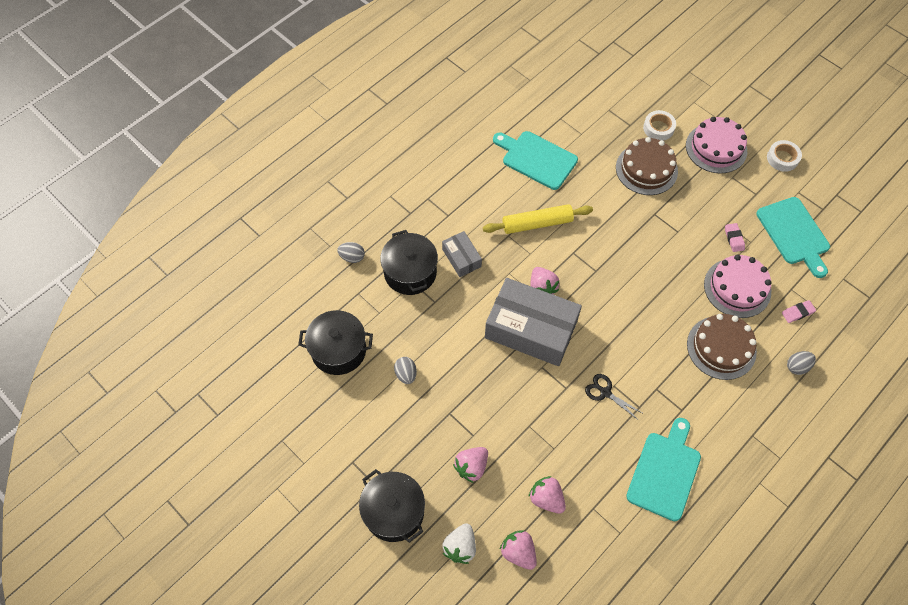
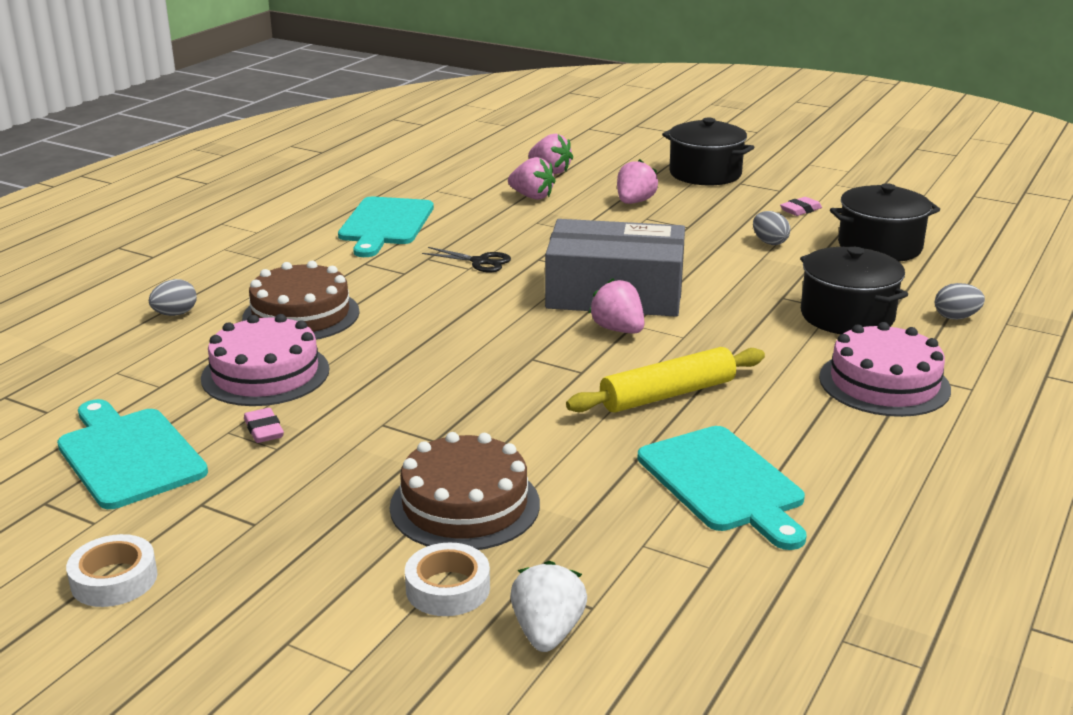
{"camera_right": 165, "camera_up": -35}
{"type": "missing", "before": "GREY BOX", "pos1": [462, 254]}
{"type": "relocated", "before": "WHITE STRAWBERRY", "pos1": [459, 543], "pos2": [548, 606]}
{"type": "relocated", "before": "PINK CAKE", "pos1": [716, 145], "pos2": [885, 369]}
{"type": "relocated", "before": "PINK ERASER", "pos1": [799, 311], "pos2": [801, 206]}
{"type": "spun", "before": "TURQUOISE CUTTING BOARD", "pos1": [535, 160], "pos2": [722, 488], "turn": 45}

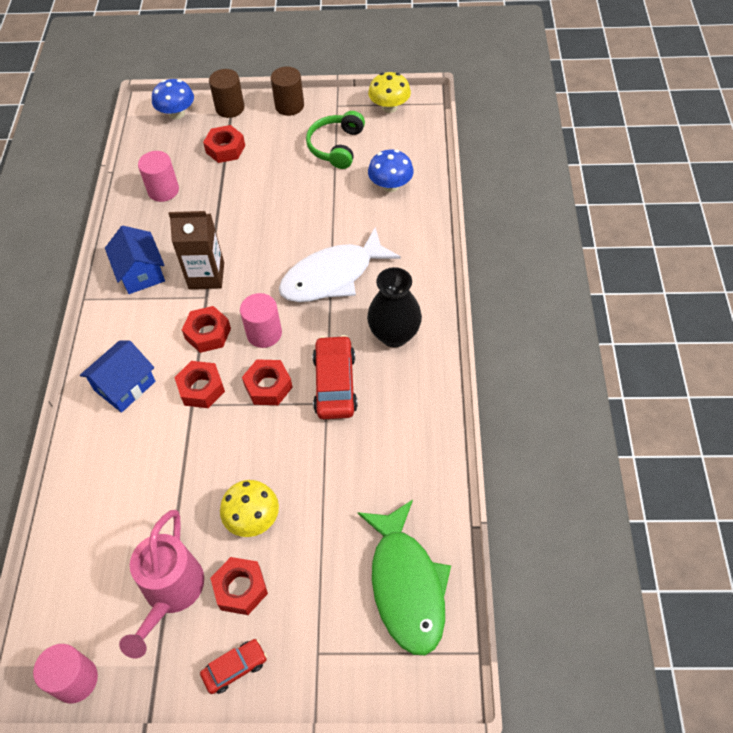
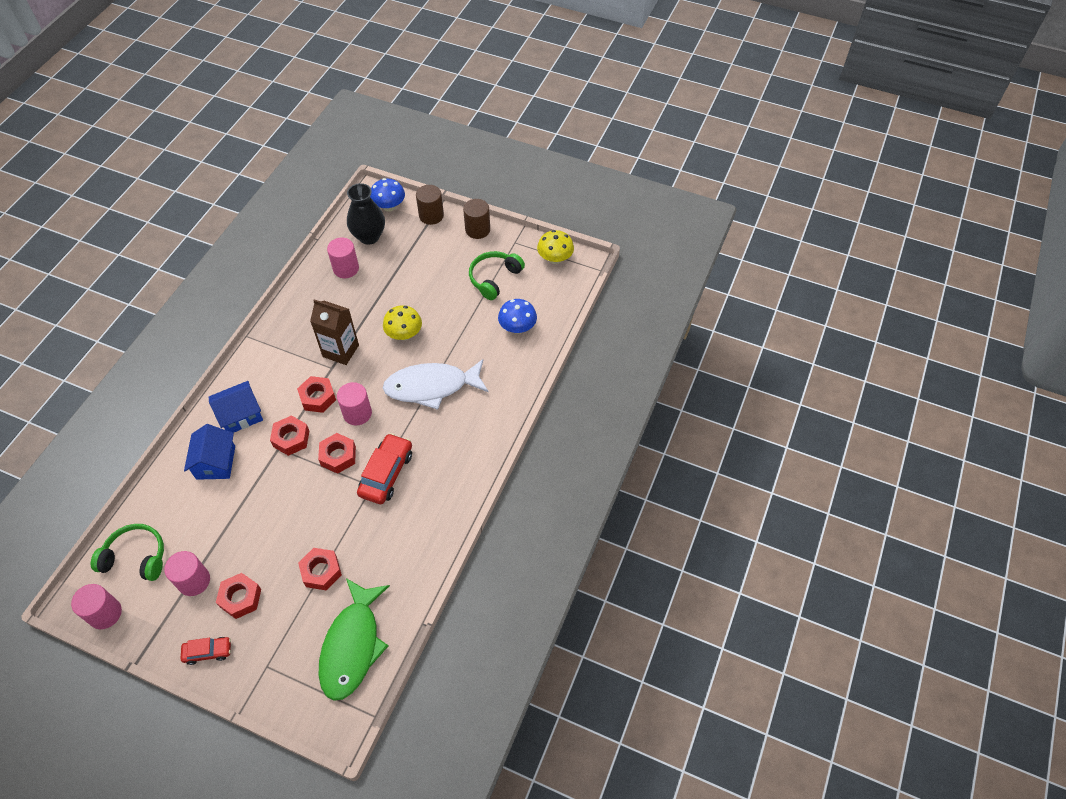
{"camera_right": 20, "camera_up": 0}
{"type": "appeared", "after": "GREEN HEADPHONES", "pos2": [127, 552]}
{"type": "relocated", "before": "BLUE HOUSE", "pos1": [135, 260], "pos2": [209, 452]}
{"type": "relocated", "before": "RED NUT", "pos1": [224, 144], "pos2": [320, 569]}
{"type": "relocated", "before": "YELLOW MUSHROOM", "pos1": [249, 508], "pos2": [402, 322]}
{"type": "relocated", "before": "BLACK VASE", "pos1": [394, 307], "pos2": [366, 214]}
{"type": "exchanged", "before": "PINK WATERING CAN", "after": "PINK CYLINDER", "pos1": [161, 584], "pos2": [187, 573]}

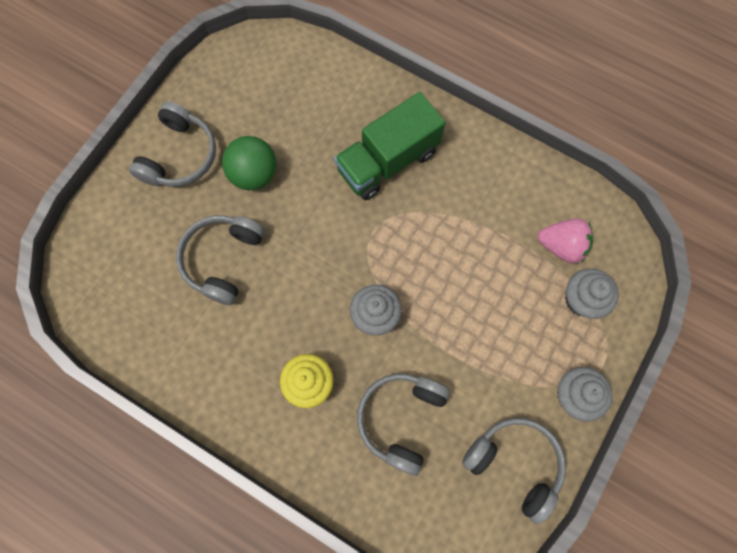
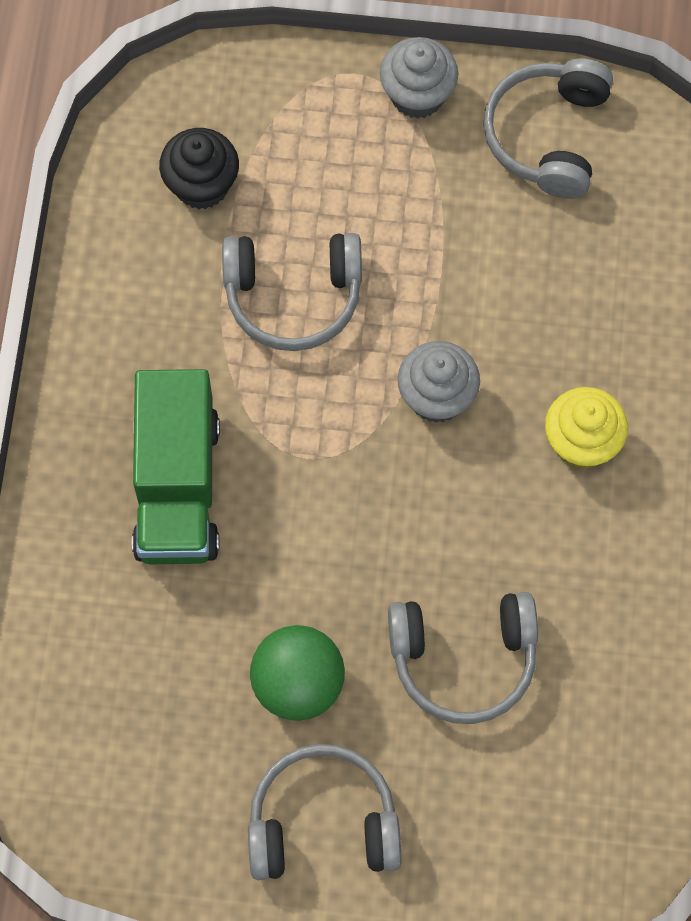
{"camera_right": -115, "camera_up": -5}
{"type": "missing", "before": "GREY CUPCAKE", "pos1": [592, 294]}
{"type": "relocated", "before": "GREY HEADPHONES", "pos1": [403, 425], "pos2": [292, 292]}
{"type": "exchanged", "before": "PINK STRAWBERRY", "after": "BLACK CUPCAKE", "pos1": [565, 241], "pos2": [199, 169]}
{"type": "spun", "before": "GREEN TRUCK", "pos1": [390, 146], "pos2": [176, 466], "turn": 60}

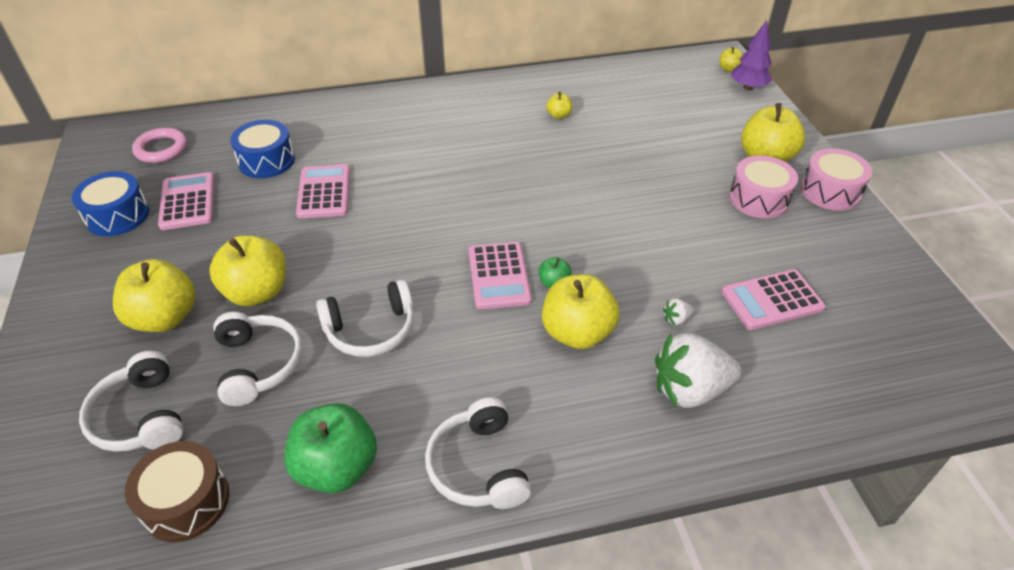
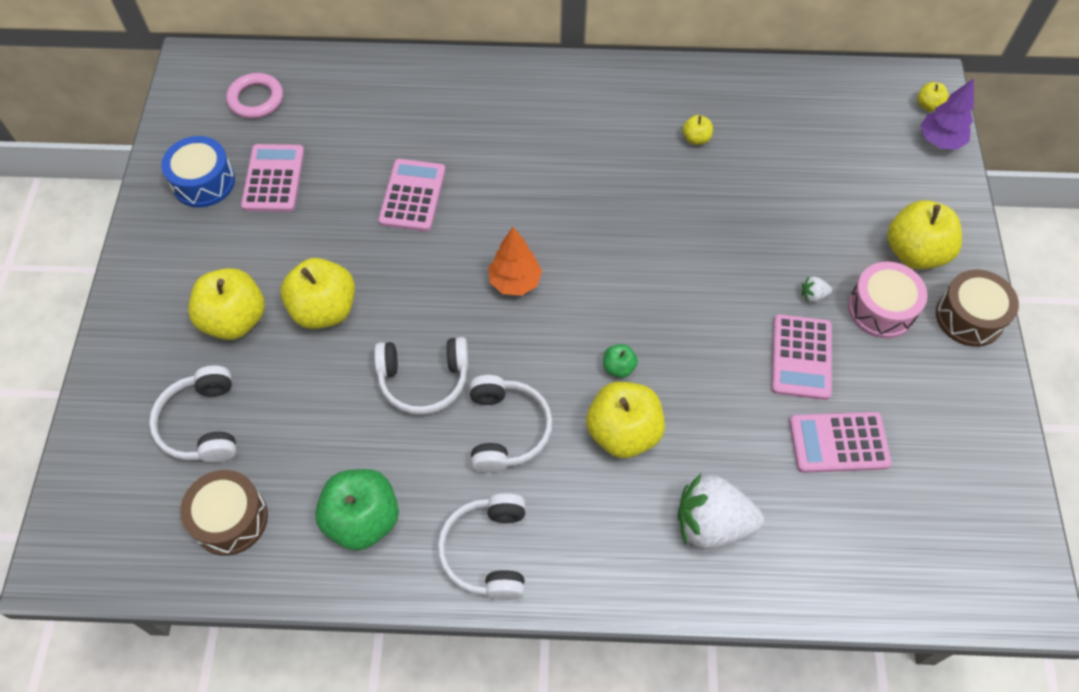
{"camera_right": 15, "camera_up": 15}
{"type": "missing", "before": "BLUE DRUM", "pos1": [262, 149]}
{"type": "appeared", "after": "ORANGE TREE", "pos2": [515, 261]}
{"type": "relocated", "before": "WHITE HEADPHONES", "pos1": [257, 359], "pos2": [511, 424]}
{"type": "relocated", "before": "PINK CALCULATOR", "pos1": [500, 276], "pos2": [801, 357]}
{"type": "relocated", "before": "WHITE STRAWBERRY", "pos1": [678, 311], "pos2": [817, 289]}
{"type": "colour", "before": "PINK DRUM", "after": "BROWN DRUM", "pos1": [836, 179], "pos2": [977, 308]}

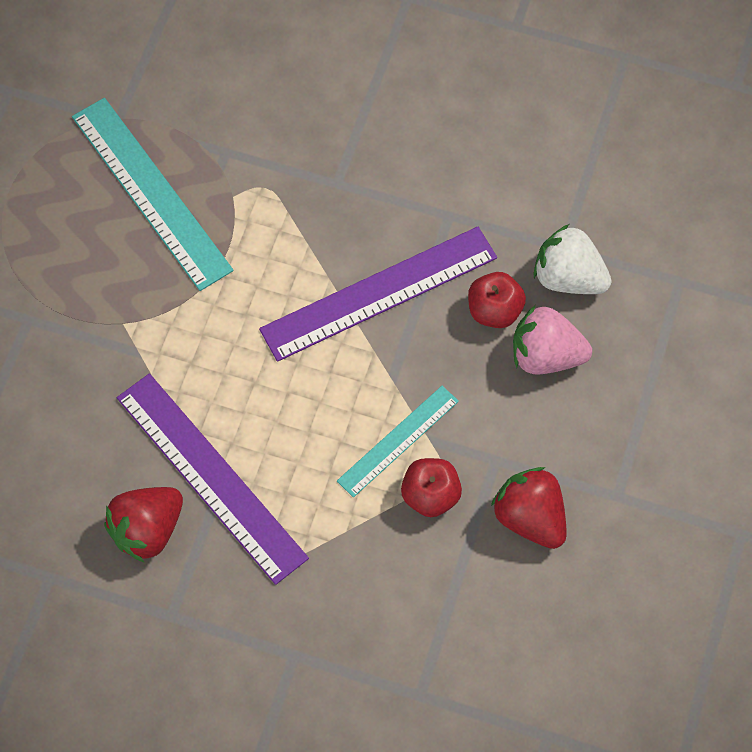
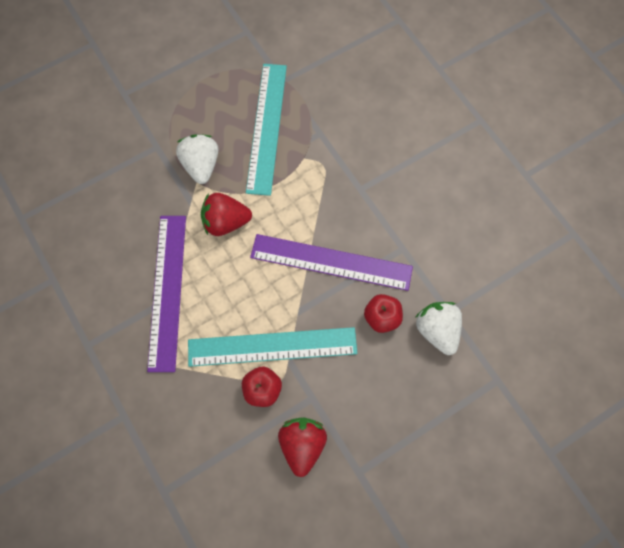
{"camera_right": 40, "camera_up": 5}
{"type": "missing", "before": "PINK STRAWBERRY", "pos1": [552, 339]}
{"type": "appeared", "after": "WHITE STRAWBERRY", "pos2": [197, 159]}
{"type": "relocated", "before": "RED STRAWBERRY", "pos1": [143, 525], "pos2": [226, 214]}
{"type": "size", "before": "TURQUOISE RULER", "pos1": [398, 441], "pos2": [272, 347], "scale": 1.73}

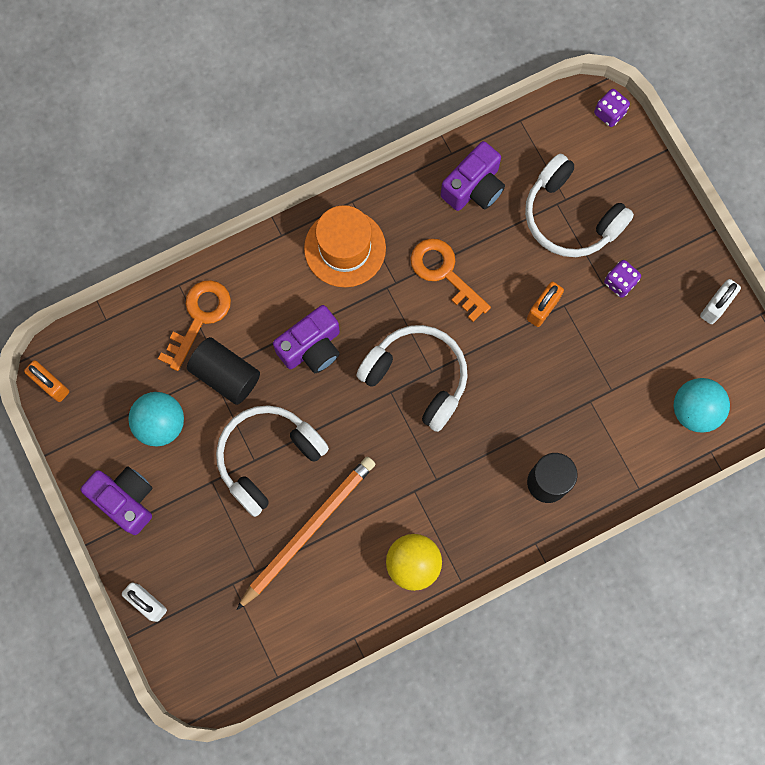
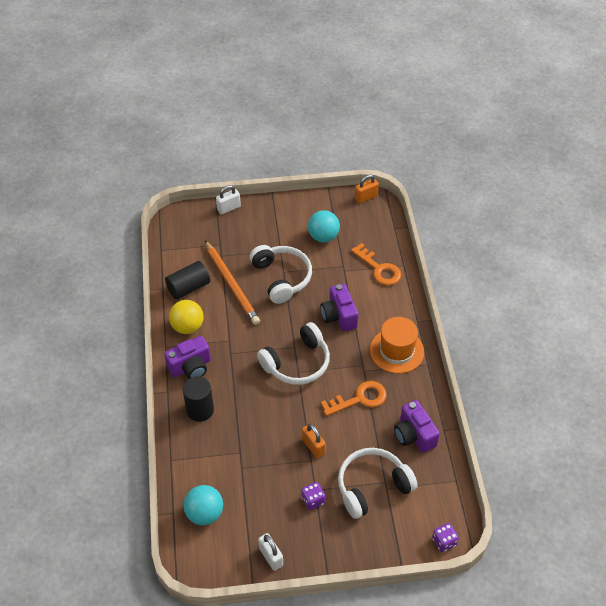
{"camera_right": 110, "camera_up": -25}
{"type": "relocated", "before": "PURPLE CAMERA", "pos1": [116, 500], "pos2": [187, 357]}
{"type": "relocated", "before": "BLACK CYLINDER", "pos1": [223, 371], "pos2": [187, 280]}

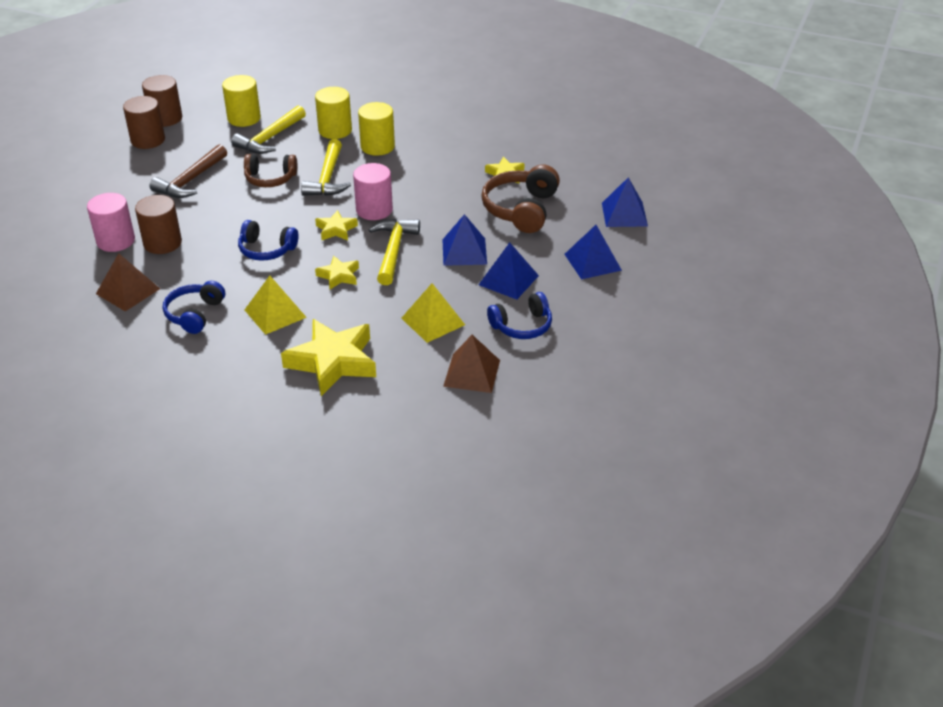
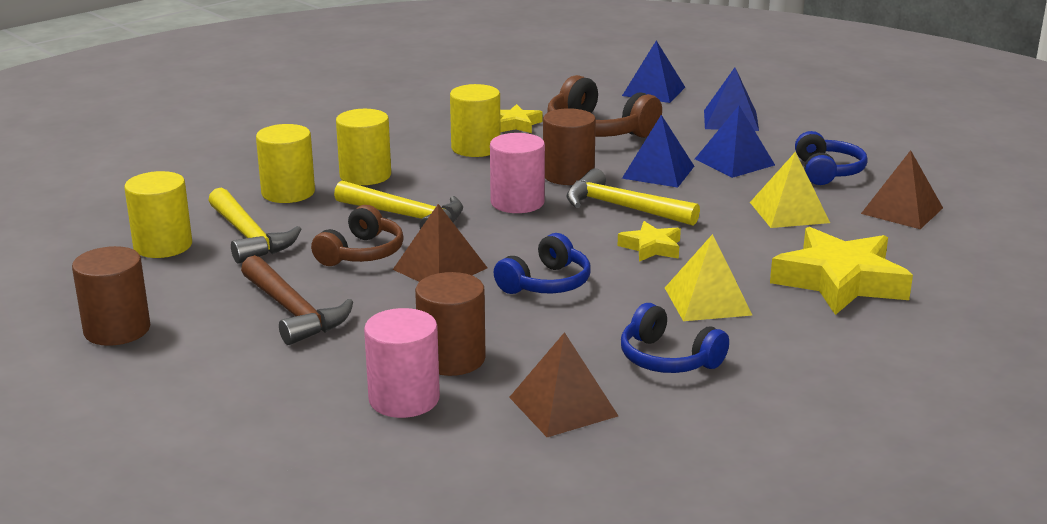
{"camera_right": -65, "camera_up": -15}
{"type": "missing", "before": "YELLOW STAR", "pos1": [336, 225]}
{"type": "appeared", "after": "BROWN PYRAMID", "pos2": [440, 243]}
{"type": "appeared", "after": "YELLOW CYLINDER", "pos2": [475, 120]}
{"type": "relocated", "before": "BROWN CYLINDER", "pos1": [162, 101], "pos2": [569, 146]}

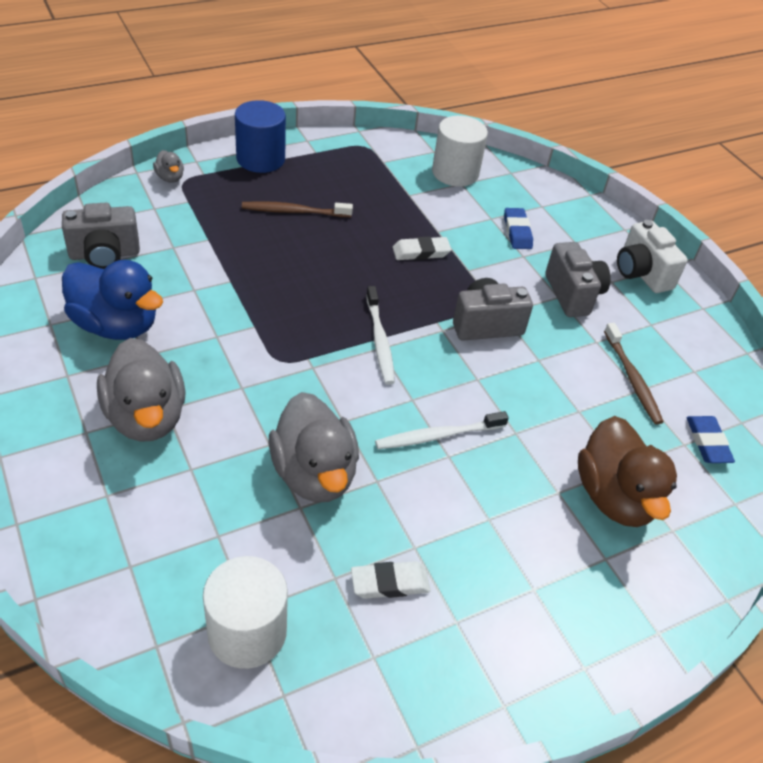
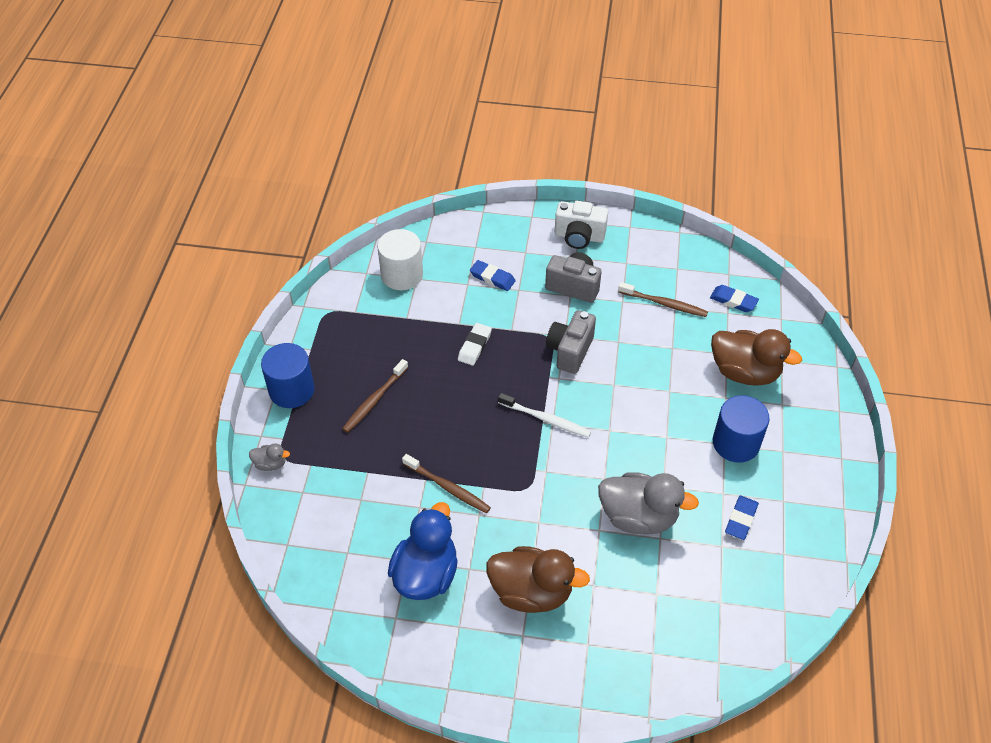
{"camera_right": -50, "camera_up": 5}
{"type": "missing", "before": "GREY CAMERA", "pos1": [101, 236]}
{"type": "missing", "before": "WHITE CYLINDER", "pos1": [245, 612]}
{"type": "missing", "before": "WHITE TOOTHBRUSH", "pos1": [442, 430]}
{"type": "appeared", "after": "BROWN TOOTHBRUSH", "pos2": [446, 483]}
{"type": "appeared", "after": "BLUE CYLINDER", "pos2": [741, 429]}
{"type": "colour", "before": "GREY DUCK", "after": "BROWN DUCK", "pos1": [141, 390], "pos2": [538, 579]}
{"type": "colour", "before": "WHITE ERASER", "after": "BLUE ERASER", "pos1": [390, 580], "pos2": [742, 518]}
{"type": "spun", "before": "BLUE DUCK", "pos1": [112, 300], "pos2": [423, 551], "turn": -45}

